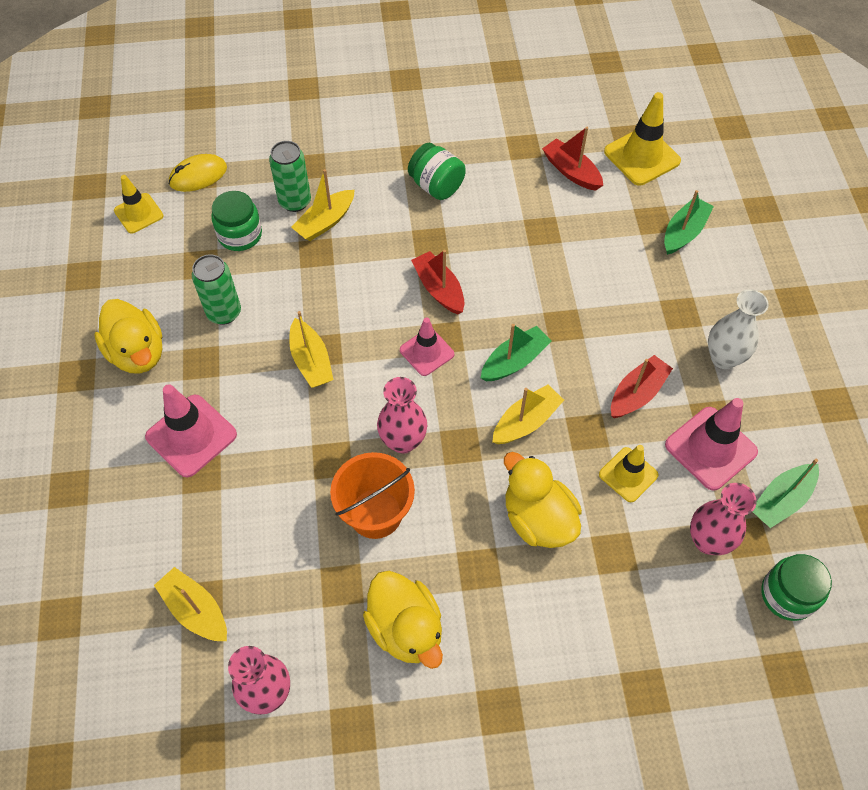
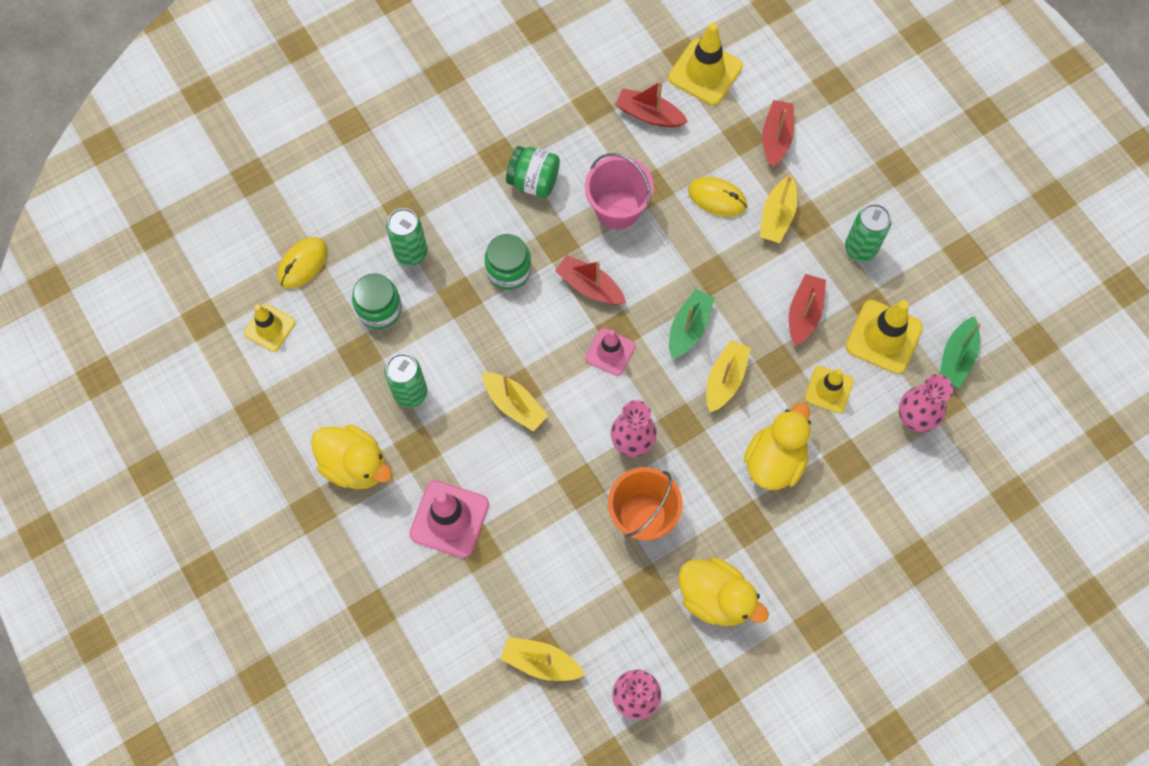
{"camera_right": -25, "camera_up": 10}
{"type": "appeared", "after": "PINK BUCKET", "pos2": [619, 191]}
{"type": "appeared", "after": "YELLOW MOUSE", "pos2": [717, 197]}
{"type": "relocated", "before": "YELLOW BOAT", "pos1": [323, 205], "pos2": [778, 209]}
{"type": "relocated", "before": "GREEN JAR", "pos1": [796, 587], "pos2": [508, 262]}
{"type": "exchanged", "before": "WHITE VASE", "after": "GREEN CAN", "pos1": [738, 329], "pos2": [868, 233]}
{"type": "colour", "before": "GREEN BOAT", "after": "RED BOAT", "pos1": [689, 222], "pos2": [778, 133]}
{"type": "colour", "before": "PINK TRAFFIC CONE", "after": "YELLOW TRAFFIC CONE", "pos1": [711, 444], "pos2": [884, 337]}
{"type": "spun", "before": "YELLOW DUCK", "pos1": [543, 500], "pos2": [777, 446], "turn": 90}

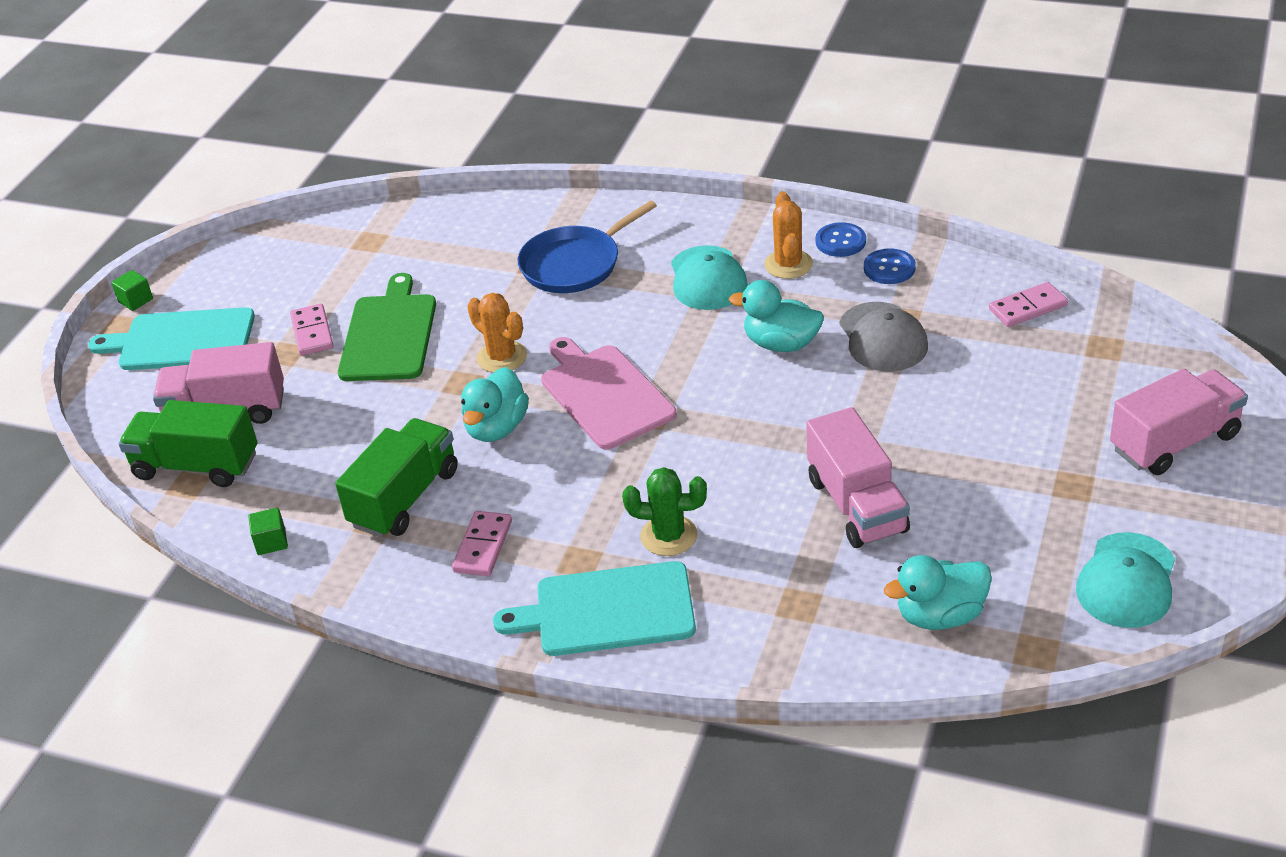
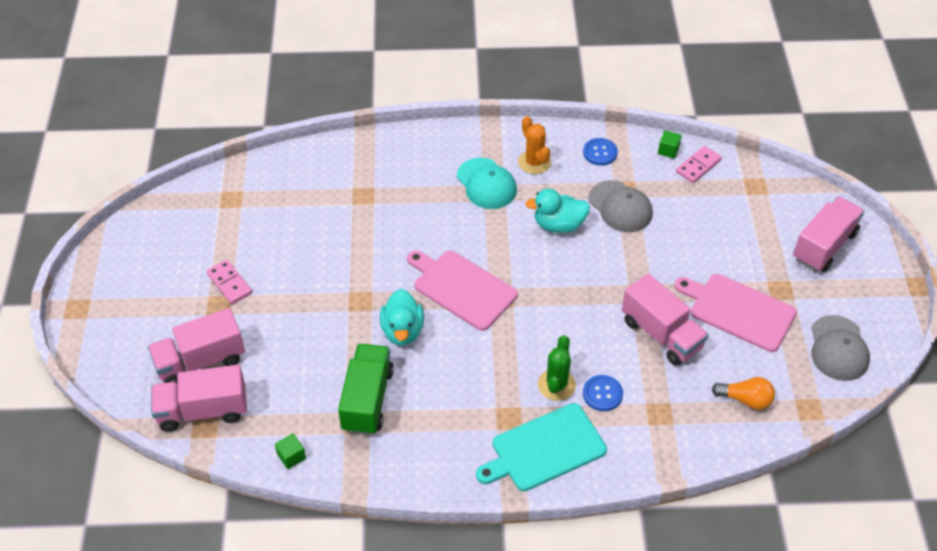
{"camera_right": -25, "camera_up": 10}
{"type": "missing", "before": "TURQUOISE CUTTING BOARD", "pos1": [171, 338]}
{"type": "missing", "before": "GREEN CUTTING BOARD", "pos1": [387, 327]}
{"type": "missing", "before": "PINK DOMINO", "pos1": [482, 543]}
{"type": "missing", "before": "ORANGE CACTUS", "pos1": [497, 333]}
{"type": "missing", "before": "BLUE PAN", "pos1": [587, 246]}
{"type": "appeared", "after": "PINK CUTTING BOARD", "pos2": [735, 313]}
{"type": "relocated", "before": "GREEN CUBE", "pos1": [132, 290], "pos2": [670, 144]}
{"type": "relocated", "before": "BLUE BUTTON", "pos1": [840, 239], "pos2": [603, 393]}
{"type": "exchanged", "before": "TURQUOISE DUCK", "after": "ORANGE LIGHT BULB", "pos1": [938, 592], "pos2": [743, 393]}
{"type": "colour", "before": "GREEN TRUCK", "after": "PINK TRUCK", "pos1": [187, 443], "pos2": [199, 398]}
{"type": "colour", "before": "TURQUOISE CAP", "after": "GREY CAP", "pos1": [1125, 580], "pos2": [840, 348]}
{"type": "spun", "before": "GREEN CACTUS", "pos1": [664, 511], "pos2": [557, 368], "turn": -60}

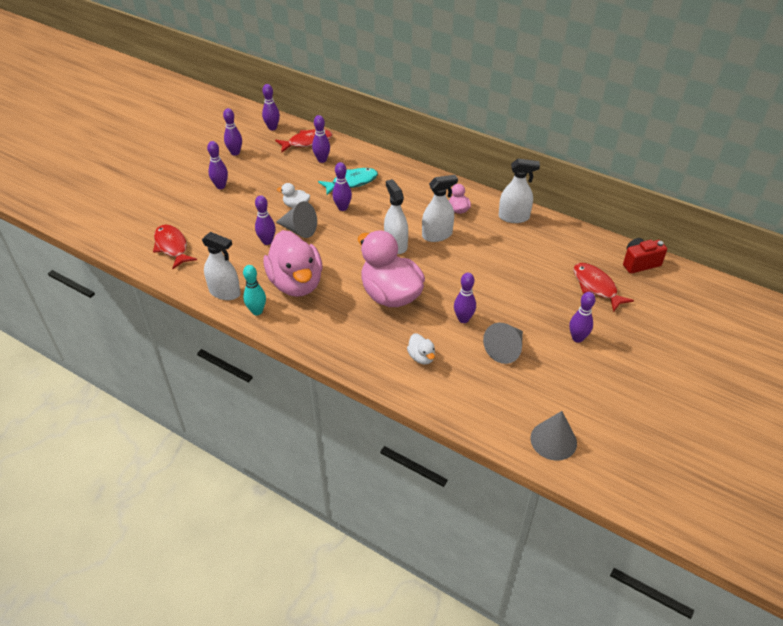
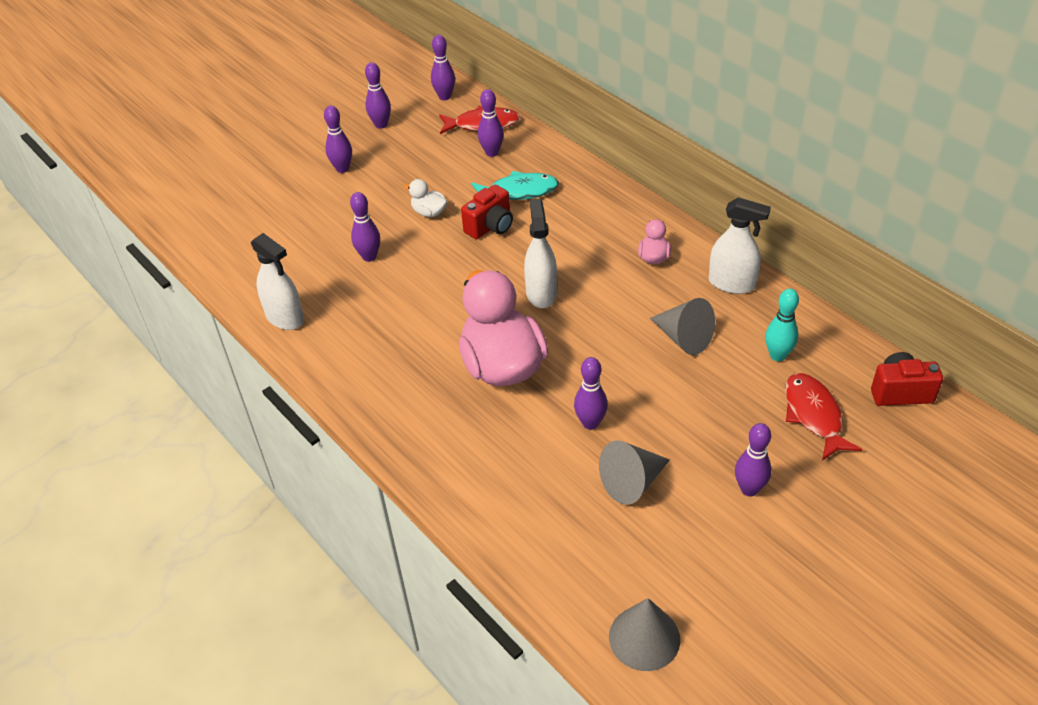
{"camera_right": 20, "camera_up": 0}
{"type": "missing", "before": "RED FISH", "pos1": [175, 246]}
{"type": "missing", "before": "PINK DUCK", "pos1": [293, 263]}
{"type": "missing", "before": "WHITE DUCK", "pos1": [421, 349]}
{"type": "missing", "before": "WHITE SPRAY BOTTLE", "pos1": [440, 208]}
{"type": "relocated", "before": "TURQUOISE BOWLING PIN", "pos1": [254, 290], "pos2": [782, 325]}
{"type": "relocated", "before": "GREY CONE", "pos1": [296, 219], "pos2": [682, 326]}
{"type": "exchanged", "before": "PURPLE BOWLING PIN", "after": "RED CAMERA", "pos1": [342, 186], "pos2": [487, 212]}

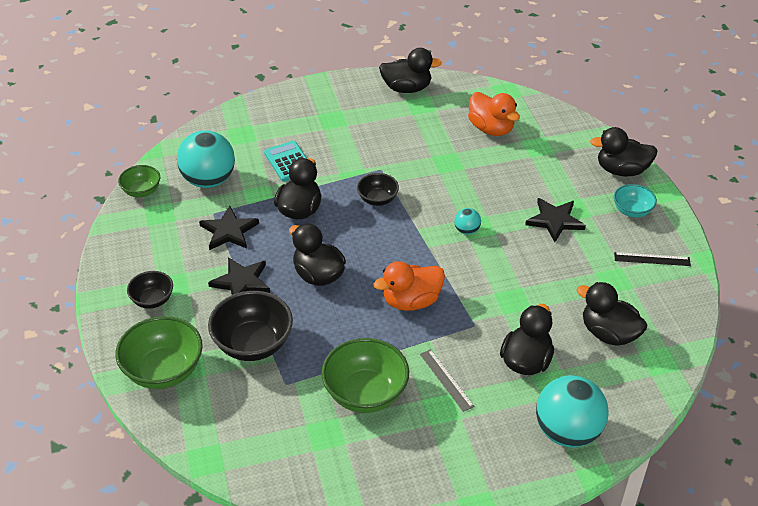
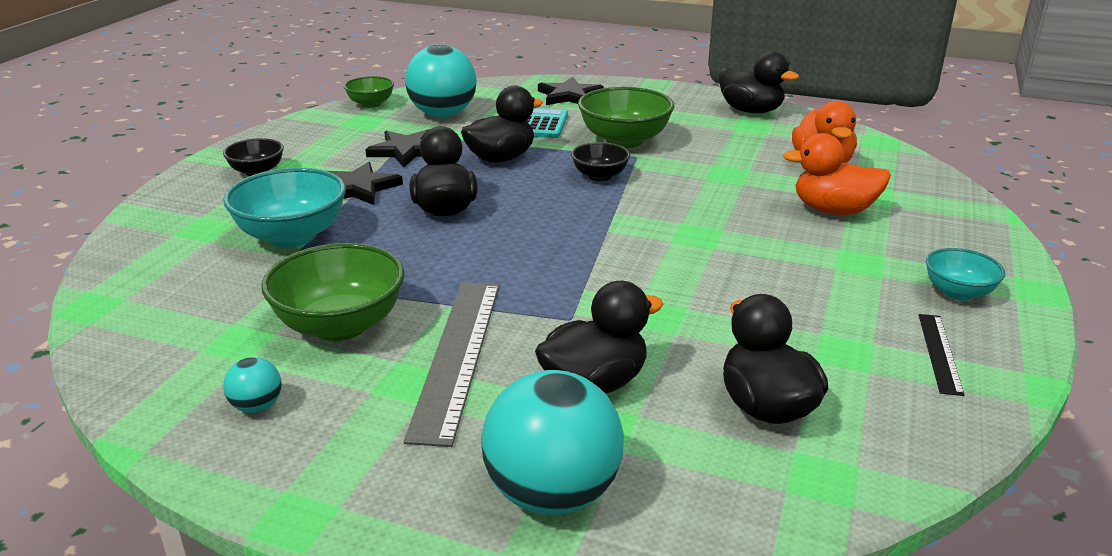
{"camera_right": 35, "camera_up": -15}
{"type": "missing", "before": "BLACK DUCK", "pos1": [624, 151]}
{"type": "relocated", "before": "GREEN BOWL", "pos1": [159, 352], "pos2": [626, 117]}
{"type": "relocated", "before": "ORANGE DUCK", "pos1": [409, 286], "pos2": [837, 174]}
{"type": "relocated", "before": "TURQUOISE BALL", "pos1": [467, 221], "pos2": [252, 385]}
{"type": "relocated", "before": "BLACK STAR", "pos1": [555, 220], "pos2": [571, 91]}
{"type": "colour", "before": "BLACK BOWL", "after": "TURQUOISE BOWL", "pos1": [250, 326], "pos2": [284, 207]}
{"type": "spun", "before": "BLACK RULER", "pos1": [652, 259], "pos2": [942, 355], "turn": 60}
{"type": "size", "before": "GREY RULER", "pos1": [447, 380], "pos2": [451, 364], "scale": 1.97}

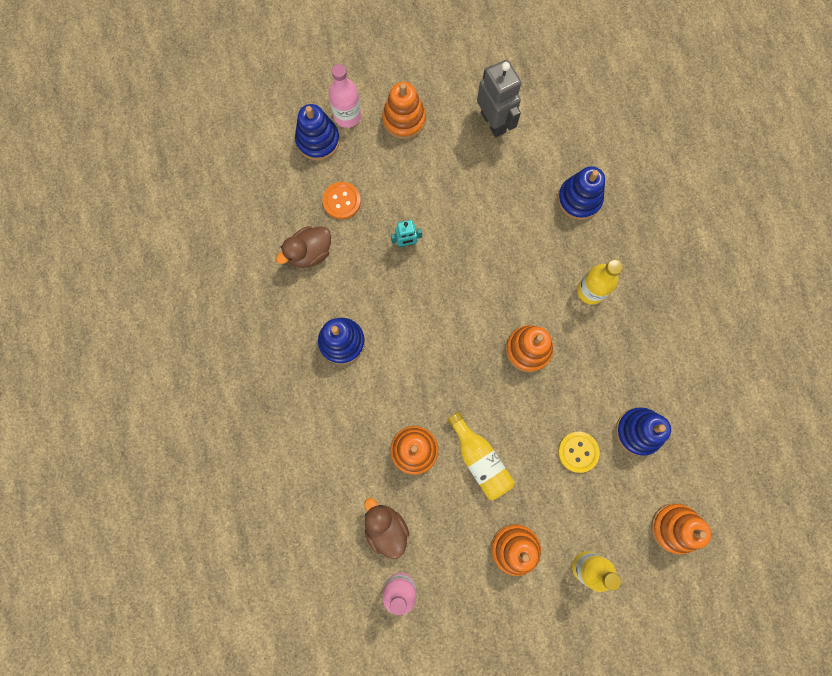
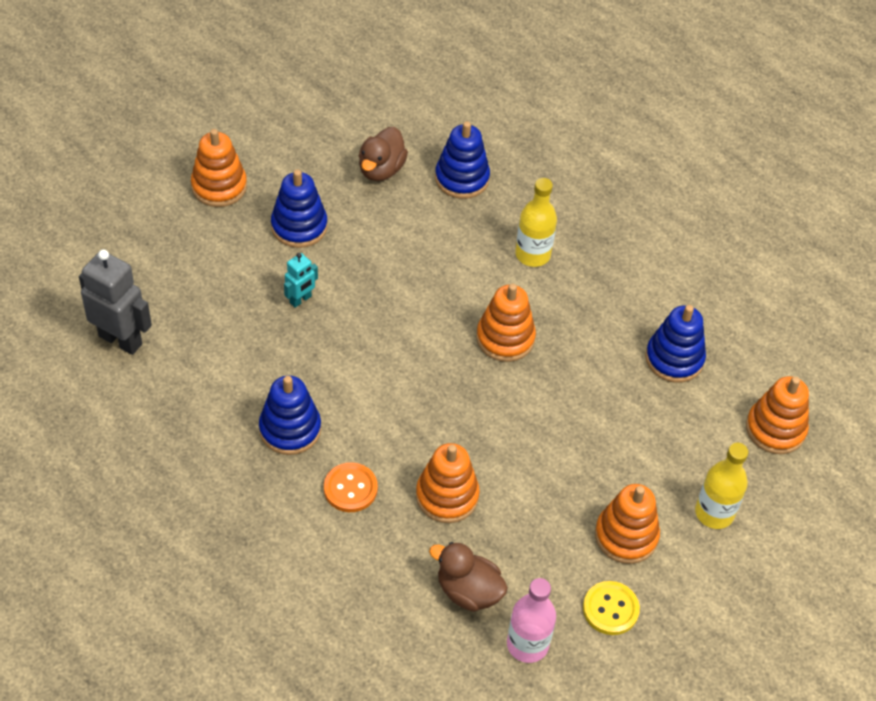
{"camera_right": -35, "camera_up": -25}
{"type": "missing", "before": "PINK BOTTLE", "pos1": [345, 96]}
{"type": "missing", "before": "YELLOW BOTTLE", "pos1": [481, 456]}
{"type": "relocated", "before": "BROWN DUCK", "pos1": [303, 247], "pos2": [383, 154]}
{"type": "relocated", "before": "BLUE STACKING TOY", "pos1": [317, 132], "pos2": [299, 208]}
{"type": "relocated", "before": "ORANGE BUTTON", "pos1": [342, 200], "pos2": [351, 487]}
{"type": "relocated", "before": "GREY ROBOT", "pos1": [499, 98], "pos2": [115, 302]}
{"type": "relocated", "before": "YELLOW BUTTON", "pos1": [579, 452], "pos2": [611, 608]}

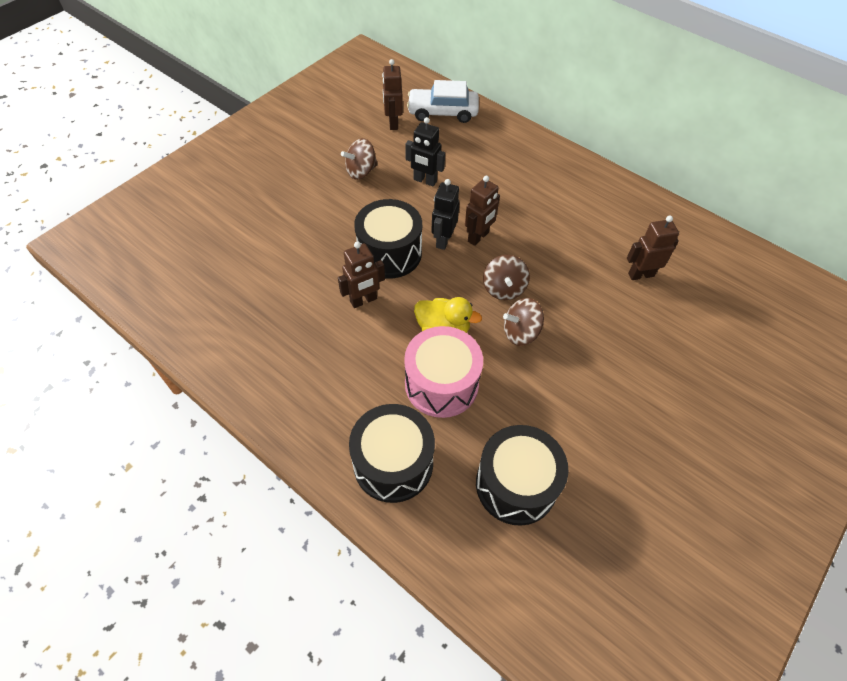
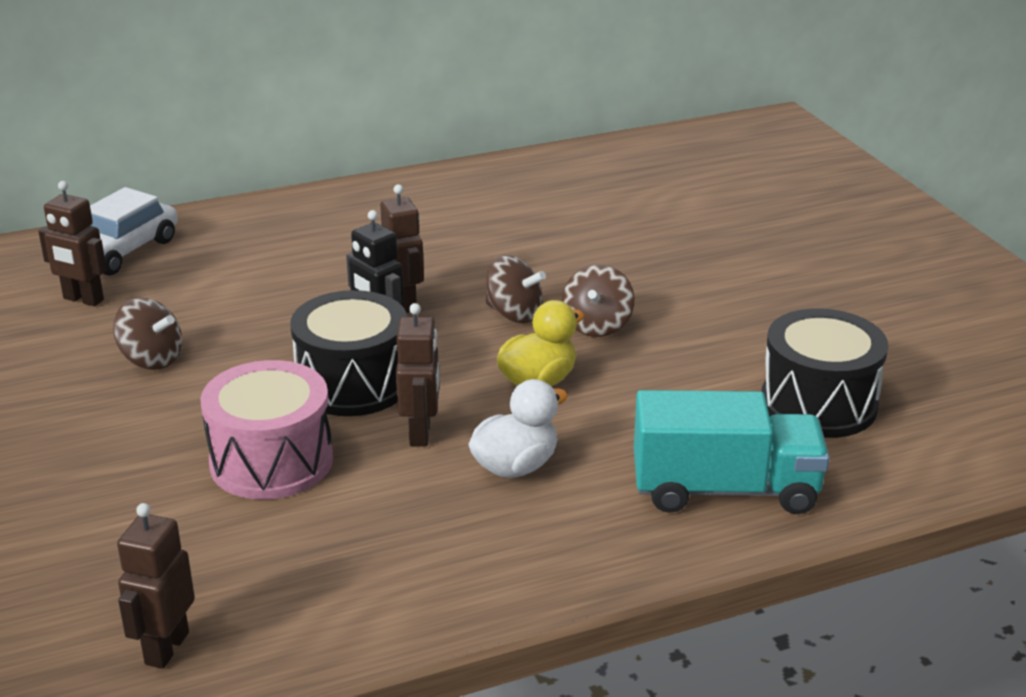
{"camera_right": -60, "camera_up": -25}
{"type": "missing", "before": "BLACK ROBOT", "pos1": [425, 152]}
{"type": "appeared", "after": "WHITE DUCK", "pos2": [518, 428]}
{"type": "relocated", "before": "PINK DRUM", "pos1": [443, 372], "pos2": [267, 430]}
{"type": "relocated", "before": "BROWN ROBOT", "pos1": [653, 248], "pos2": [156, 586]}
{"type": "exchanged", "before": "BLACK DRUM", "after": "TURQUOISE TRUCK", "pos1": [392, 453], "pos2": [732, 452]}
{"type": "spun", "before": "BROWN SPINNING TOP", "pos1": [359, 159], "pos2": [147, 334], "turn": -60}

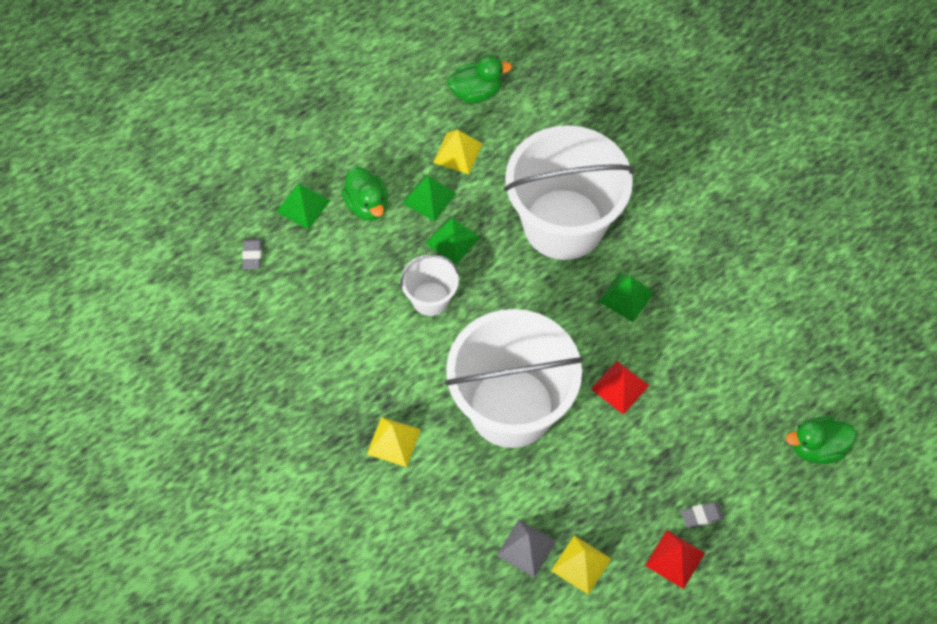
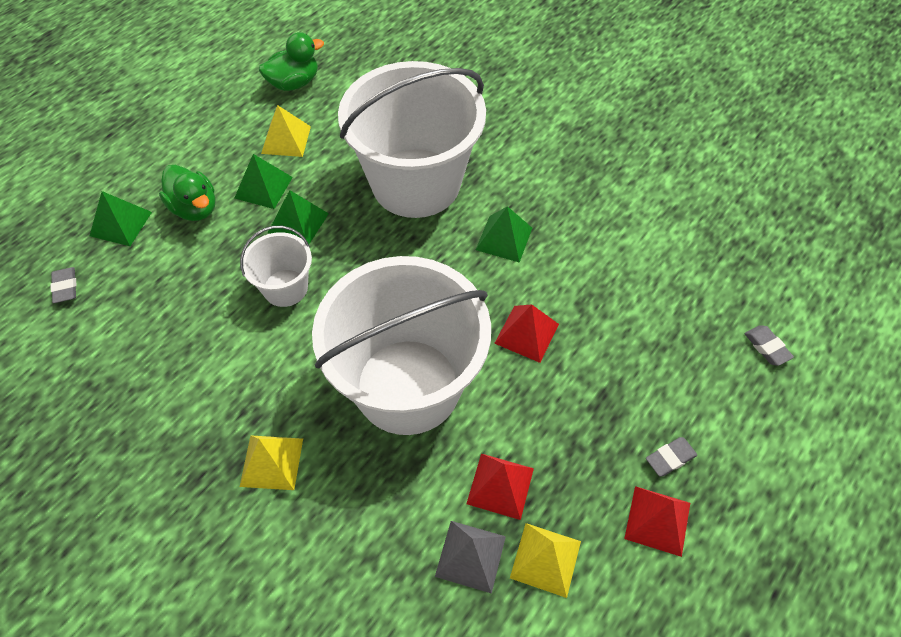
{"camera_right": -15, "camera_up": -5}
{"type": "appeared", "after": "RED PYRAMID", "pos2": [500, 487]}
{"type": "exchanged", "before": "GREEN DUCK", "after": "GREY ERASER", "pos1": [821, 440], "pos2": [769, 345]}

